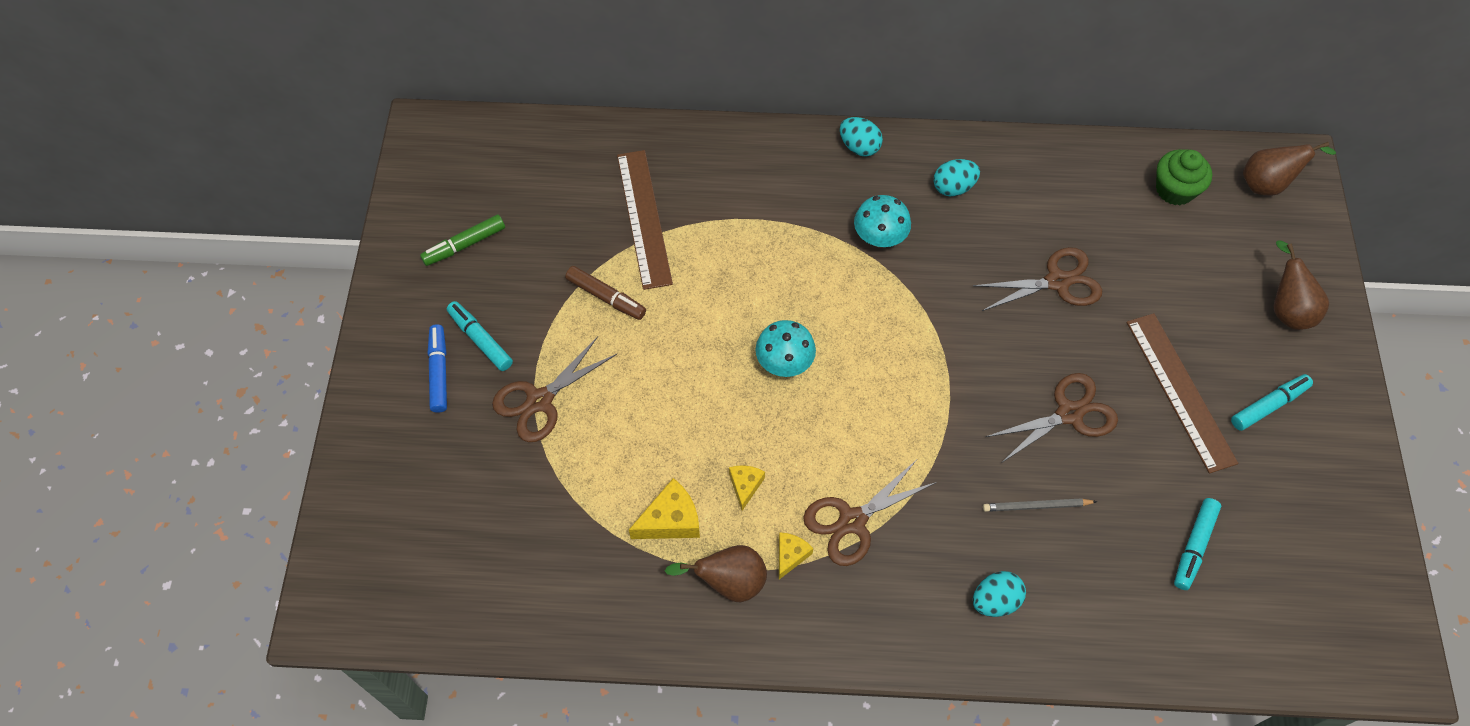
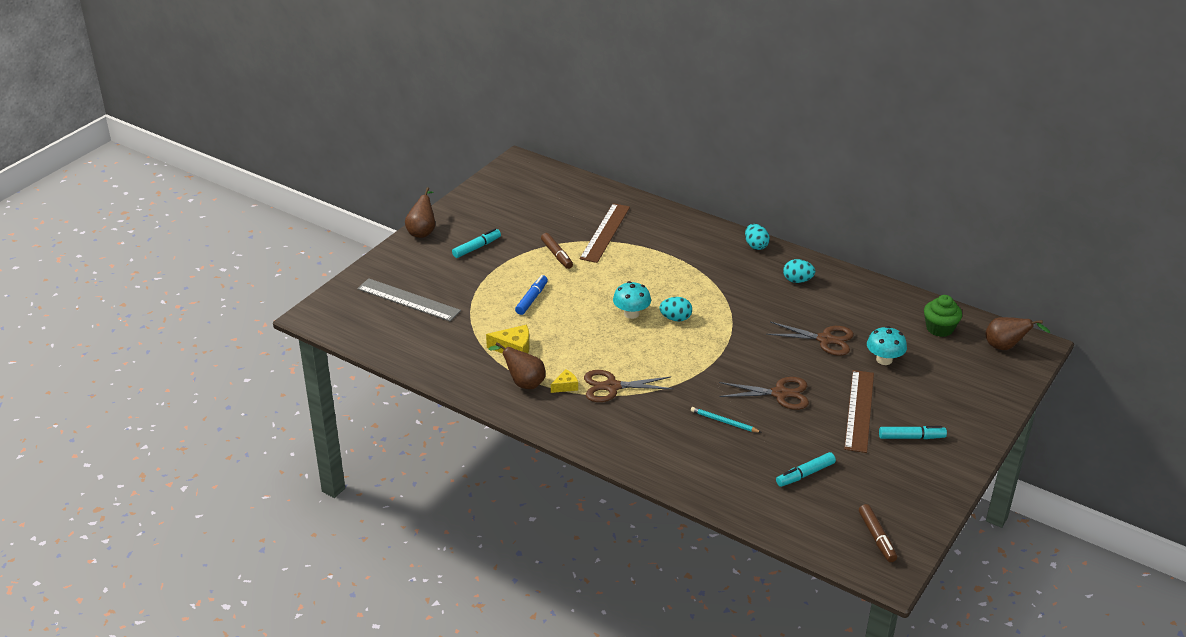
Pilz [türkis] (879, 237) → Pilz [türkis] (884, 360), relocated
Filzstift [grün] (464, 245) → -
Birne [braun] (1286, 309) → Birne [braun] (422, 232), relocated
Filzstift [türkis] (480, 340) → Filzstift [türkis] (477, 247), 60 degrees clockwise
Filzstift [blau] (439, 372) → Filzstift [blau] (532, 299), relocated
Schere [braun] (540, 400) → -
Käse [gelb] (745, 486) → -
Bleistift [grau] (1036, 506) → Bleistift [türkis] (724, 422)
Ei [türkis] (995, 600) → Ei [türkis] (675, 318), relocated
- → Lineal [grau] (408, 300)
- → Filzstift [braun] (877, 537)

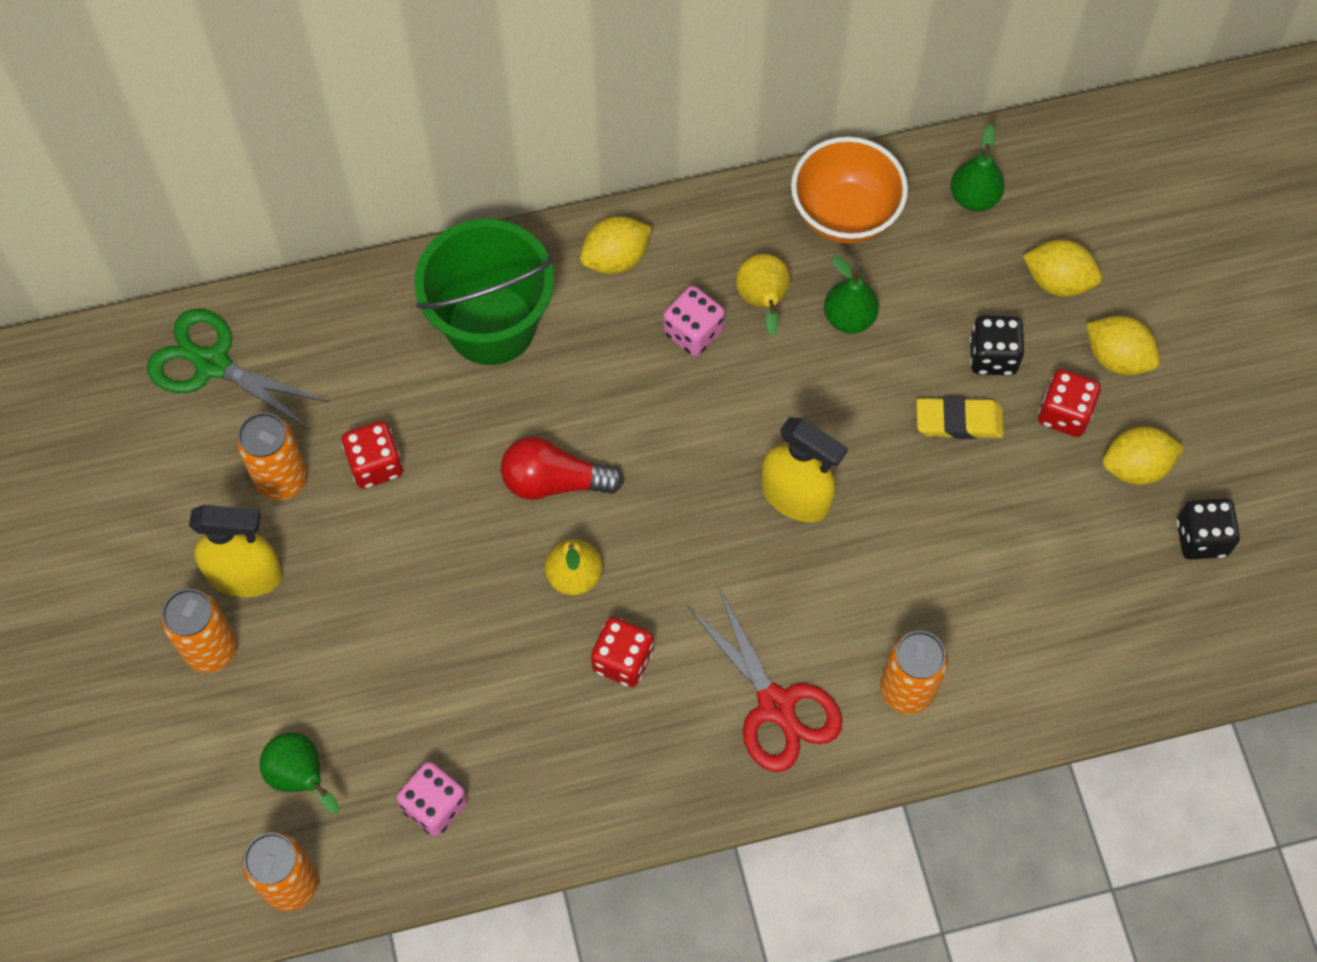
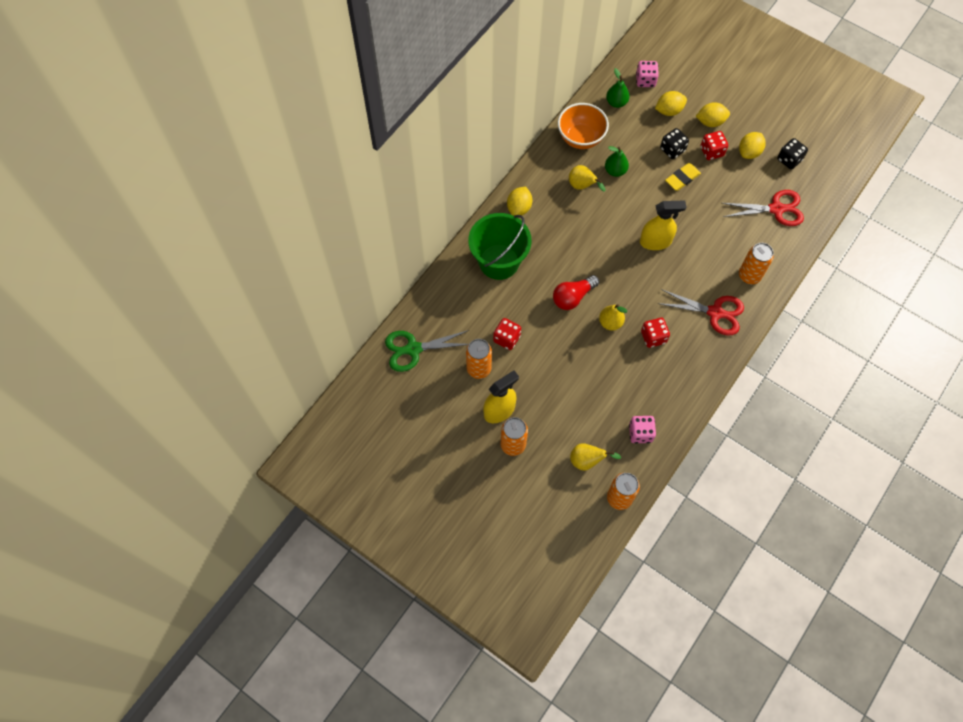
Spielwürfel [rosa] (693, 332) → Spielwürfel [rosa] (645, 80), relocated
Birne [grün] (301, 777) → Birne [gelb] (587, 461)
- → Schere [rot] (776, 209)

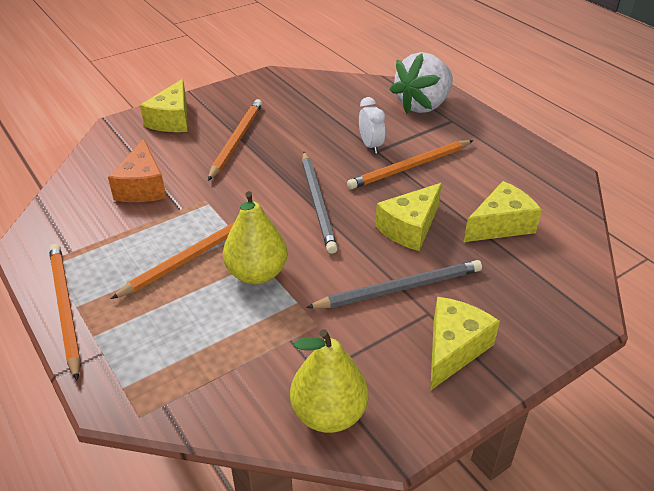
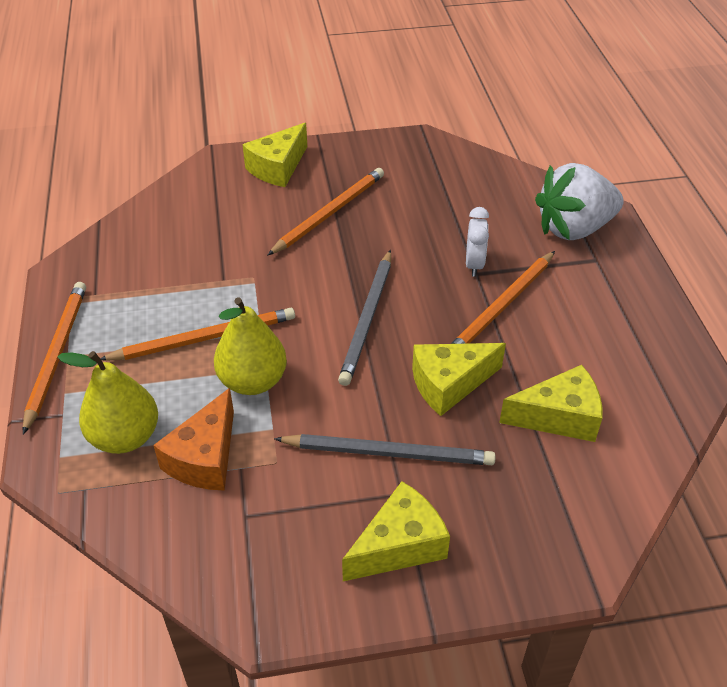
Käse [orange] (142, 187) → Käse [orange] (205, 458), relocated
Bleistift [orange] (410, 167) → Bleistift [orange] (501, 306), 45 degrees counterclockwise
Birne [gelb] (329, 414) → Birne [gelb] (125, 437), relocated

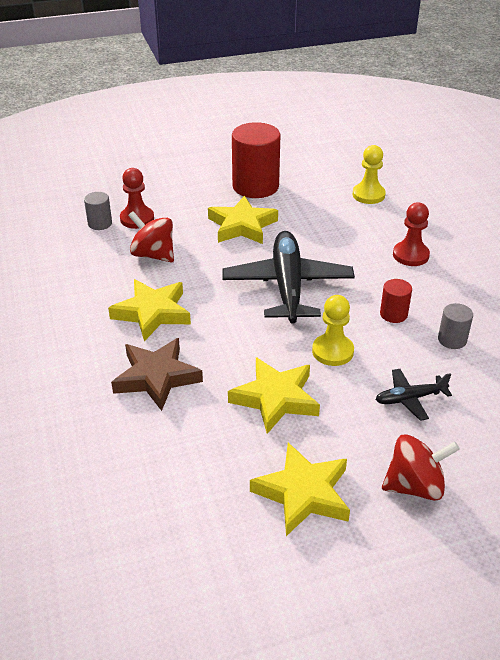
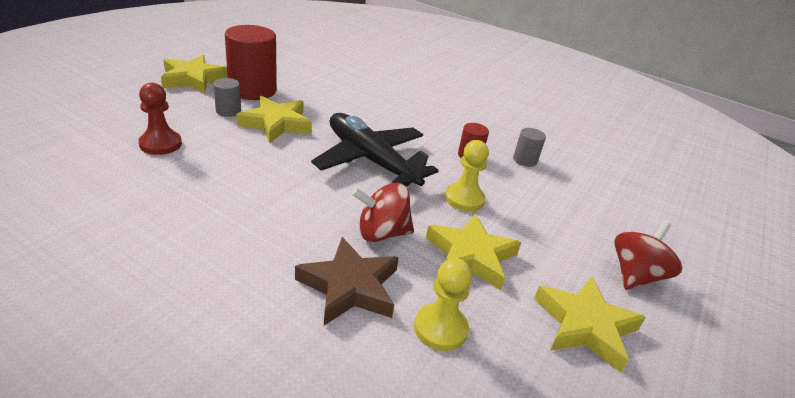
Bauer [gelb] (368, 195) → Bauer [gelb] (440, 328), relocated
Vollzylinder [grau] (100, 223) → Vollzylinder [grau] (228, 111), relocated
Bauer [rot] (410, 255) → -
Kreisel [rot] (153, 255) → Kreisel [rot] (381, 233), relocated
Stern [gelb] (152, 313) → Stern [gelb] (193, 79), relocated
Flugzeug [schwarz] (410, 398) → -

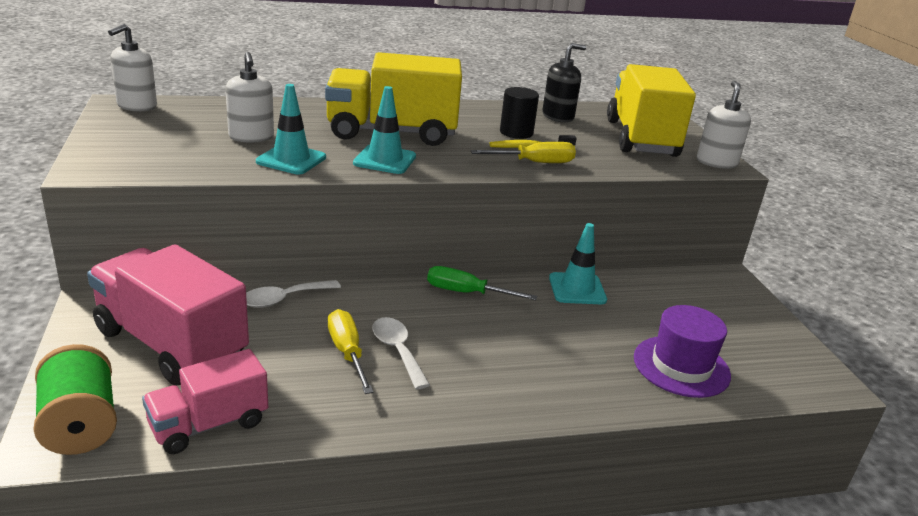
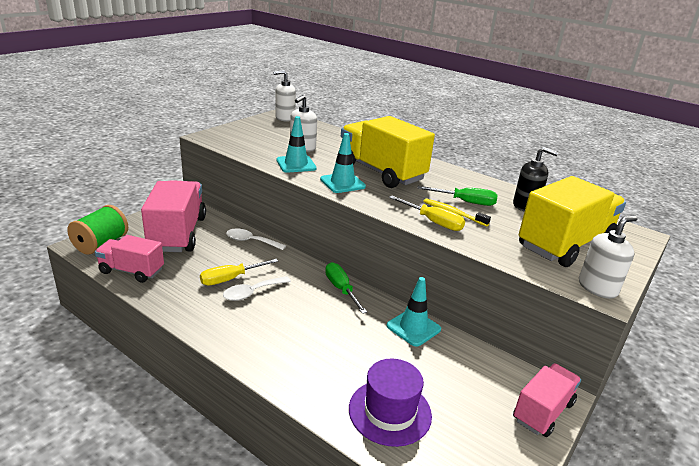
Vollzylinder [schwarz] (516, 132) → Schraubenzieher [grün] (465, 202)
Schraubenzieher [gelb] (347, 352) → Schraubenzieher [gelb] (230, 279), 150 degrees counterclockwise
Löffel [weiß] (397, 351) → Löffel [weiß] (252, 292), 150 degrees counterclockwise
- → Lastwagen [rosa] (543, 411)

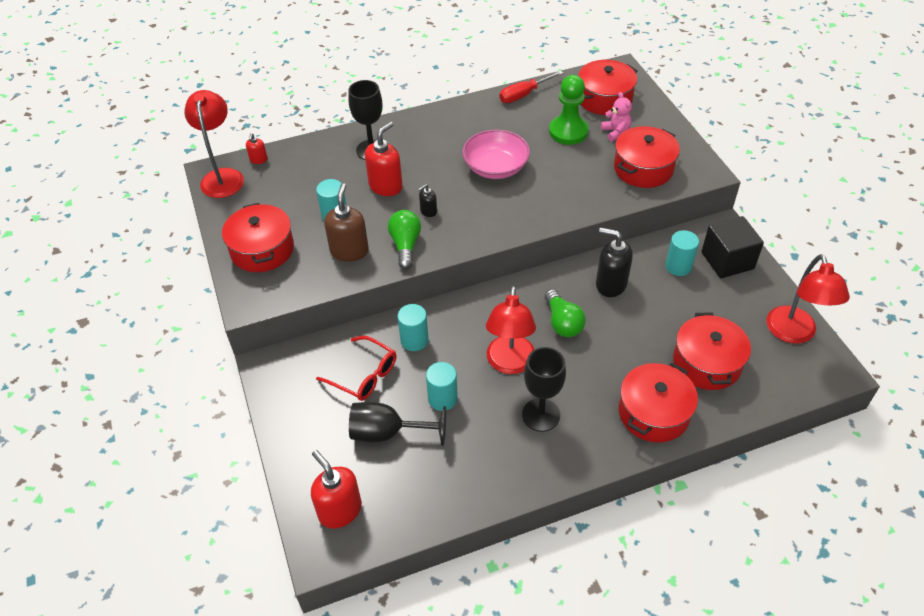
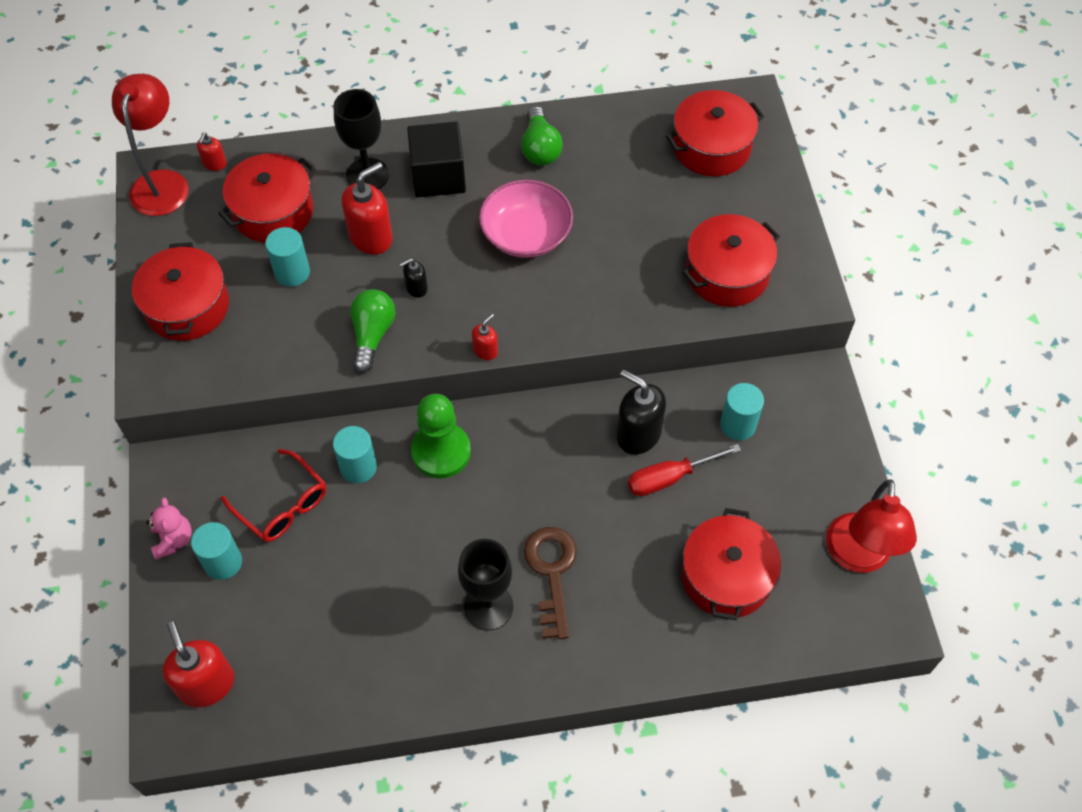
Schraubenzieher [rot] (524, 94) → Schraubenzieher [rot] (670, 478), relocated
Bauer [grün] (568, 131) → Bauer [grün] (441, 451), relocated
Teddybär [rosa] (615, 132) → Teddybär [rosa] (173, 540), relocated
Seifenspender [braun] (349, 251) → -
Kubus [schwarz] (727, 260) → Kubus [schwarz] (438, 176), relocated
Lampe [rot] (510, 364) → -
Glühbirne [grün] (562, 322) → Glühbirne [grün] (540, 148), relocated
Vollzylinder [türkis] (442, 399) → Vollzylinder [türkis] (223, 562), relocated
Kochtopf [rot] (653, 413) → Kochtopf [rot] (273, 211), relocated
Kelch [schwarz] (387, 433) → -
- → Seifenspender [rot] (485, 350)
- → Schlüssel [braun] (552, 573)

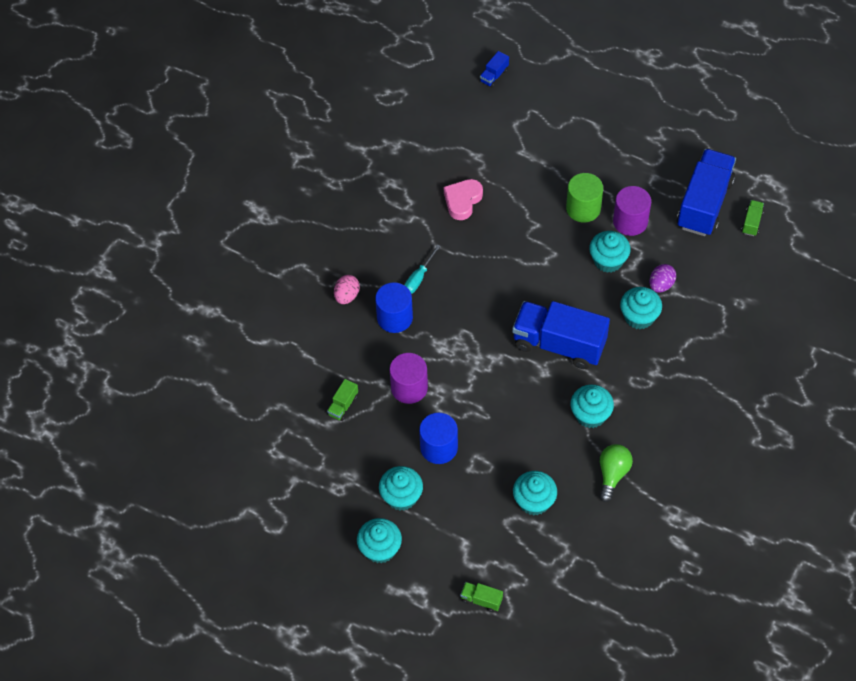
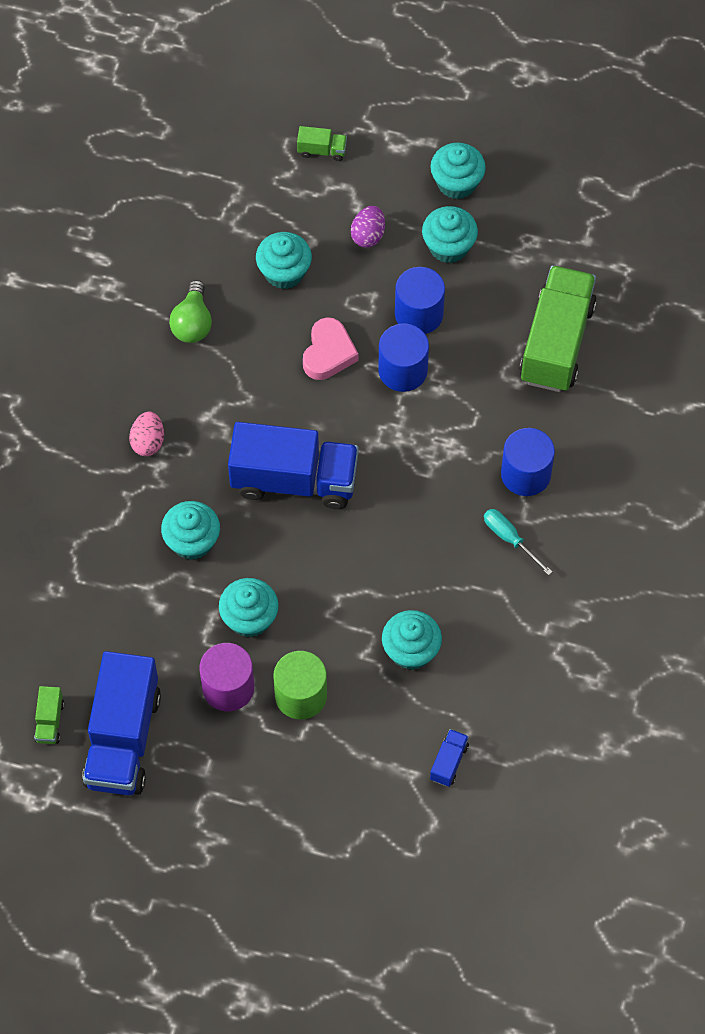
Lastwagen [blau] (494, 75) → Lastwagen [blau] (449, 762), relocated
Herz [rosa] (462, 201) → Herz [rosa] (328, 353), relocated
Schraubenzieher [türkis] (419, 278) → Schraubenzieher [türkis] (509, 539), 60 degrees counterclockwise
Ei [lila] (661, 285) → Ei [lila] (368, 235), relocated
Ei [rosa] (347, 296) → Ei [rosa] (148, 442), relocated
Vollzylinder [lila] (409, 388) → -
Lastwagen [grün] (343, 405) → Lastwagen [grün] (556, 343), x2.43
Muffin [türkis] (590, 415) → Muffin [türkis] (411, 650), relocated
- → Vollzylinder [blau] (403, 370)

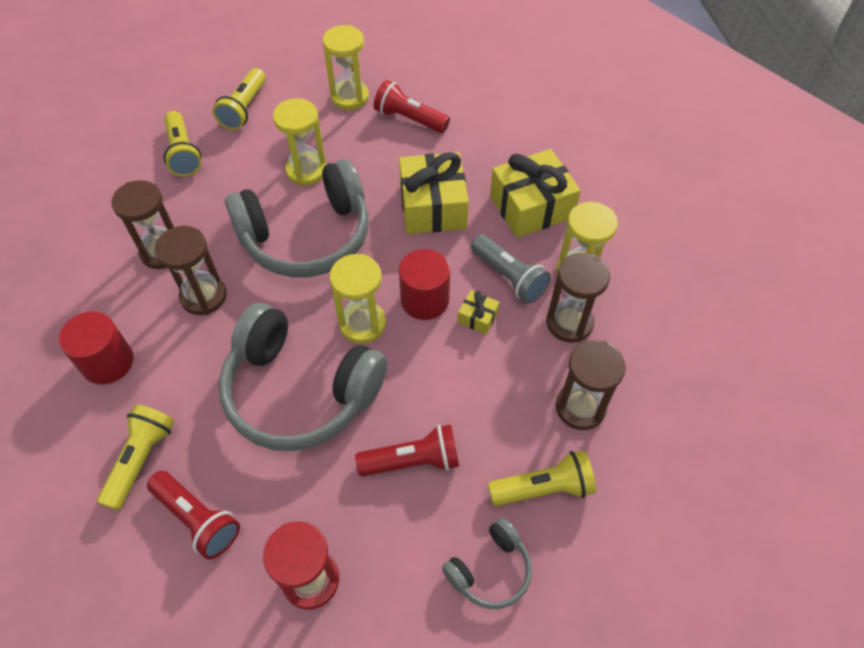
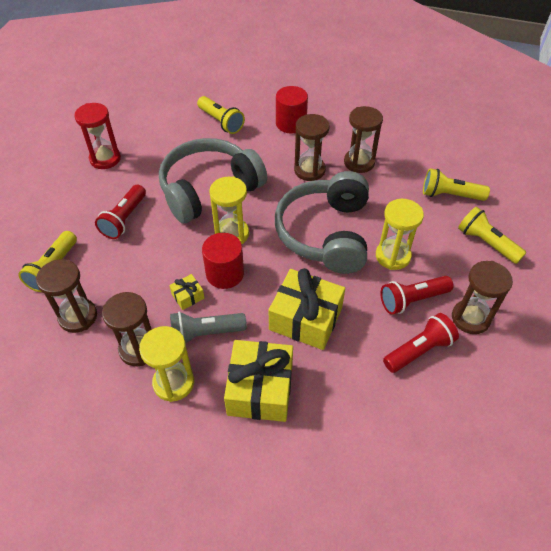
Sanduhr [gelb] (350, 97) → Sanduhr [braun] (470, 318)
Taschenlampe [rot] (197, 519) → Taschenlampe [rot] (412, 300), relocated
Kopfhörer [grau] (490, 570) → -

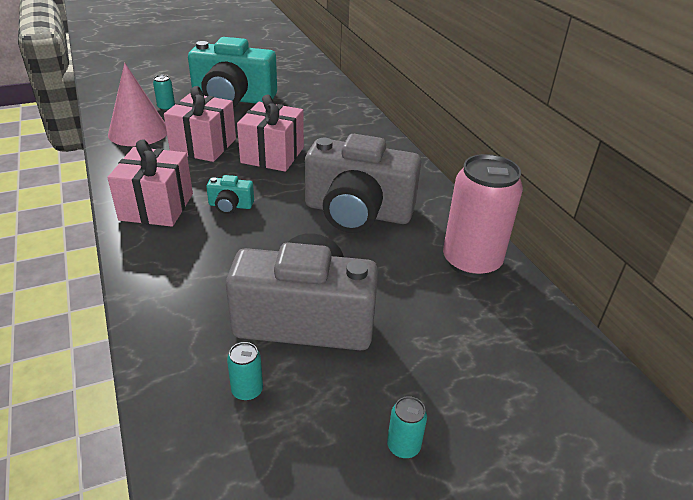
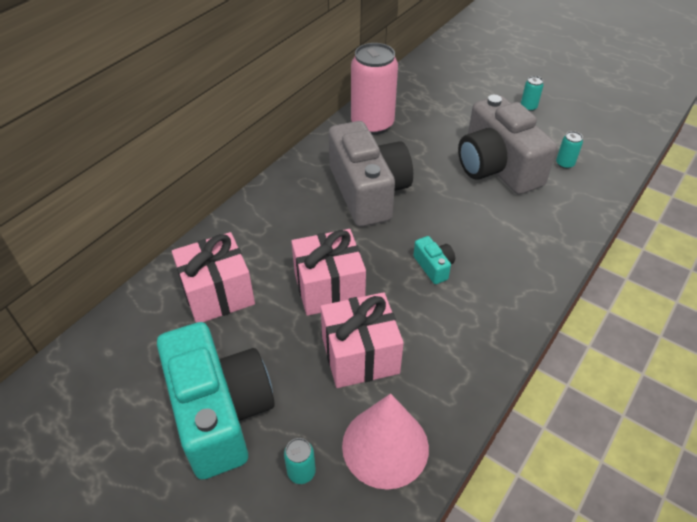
Geschenk [rosa] (157, 207) → Geschenk [rosa] (218, 293), relocated

